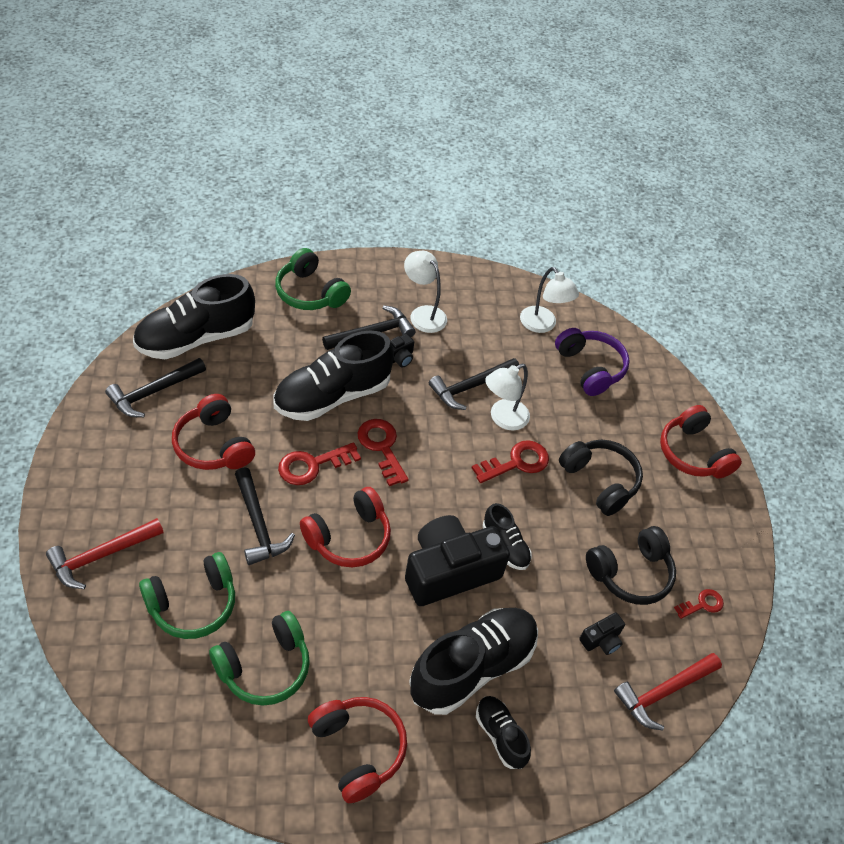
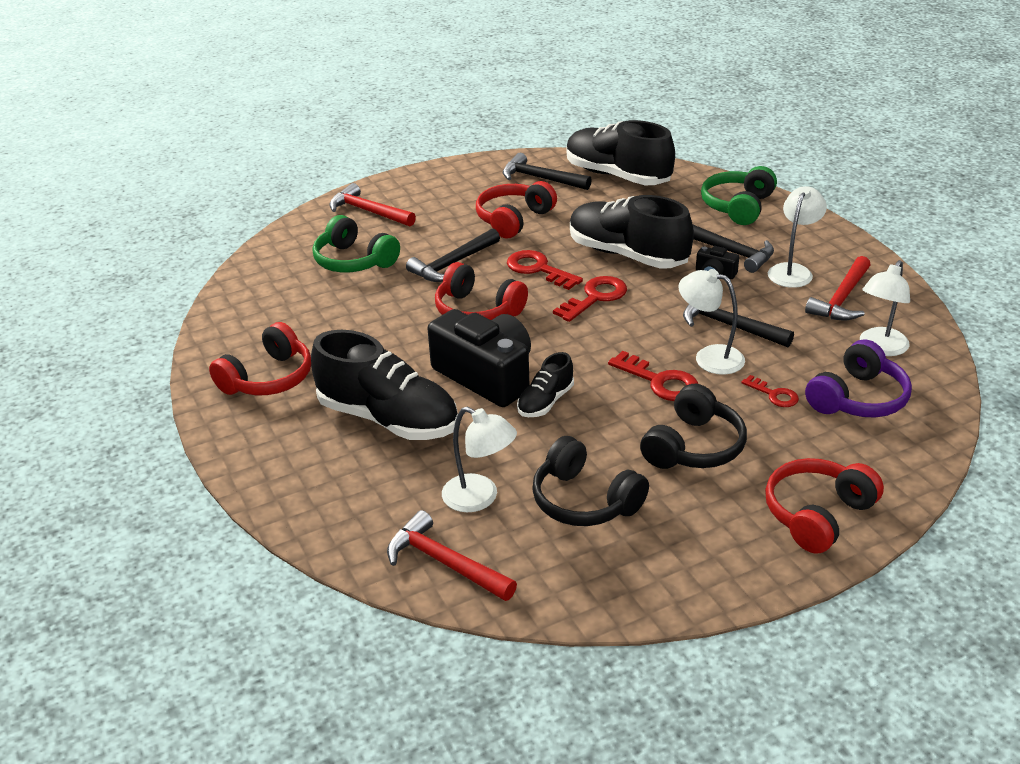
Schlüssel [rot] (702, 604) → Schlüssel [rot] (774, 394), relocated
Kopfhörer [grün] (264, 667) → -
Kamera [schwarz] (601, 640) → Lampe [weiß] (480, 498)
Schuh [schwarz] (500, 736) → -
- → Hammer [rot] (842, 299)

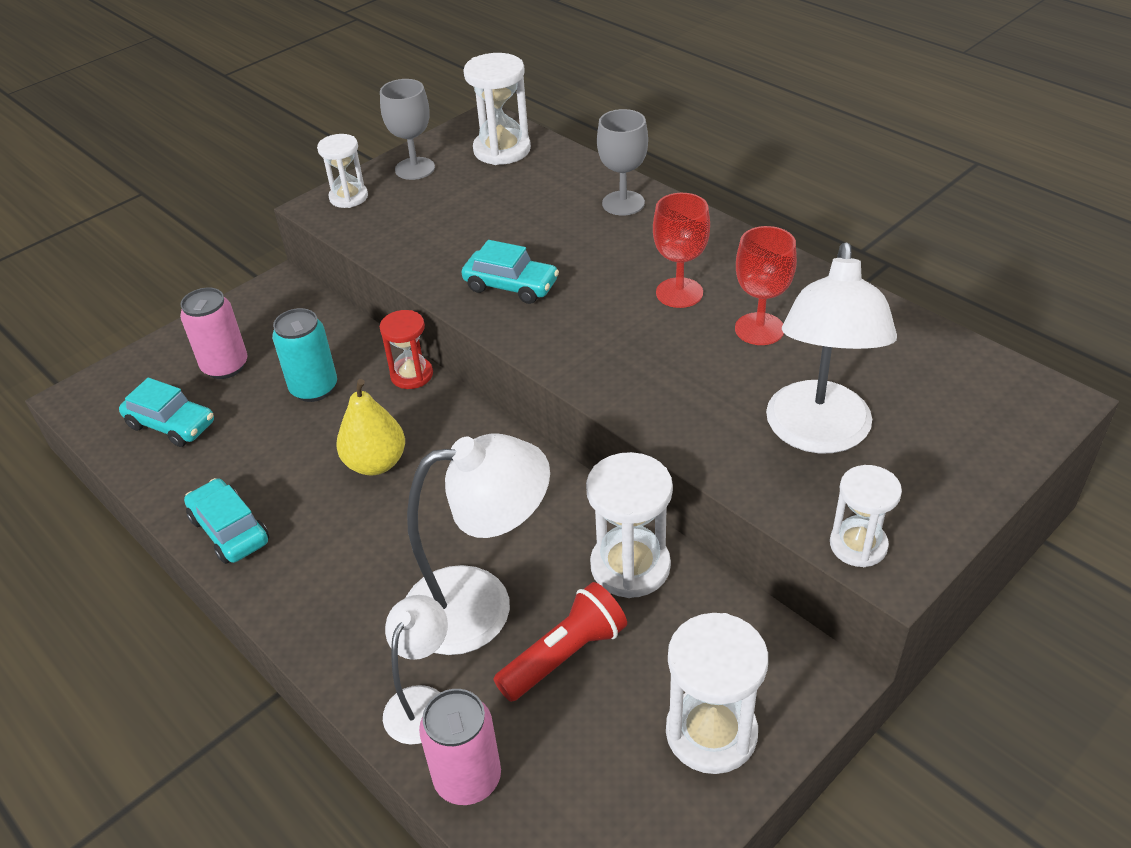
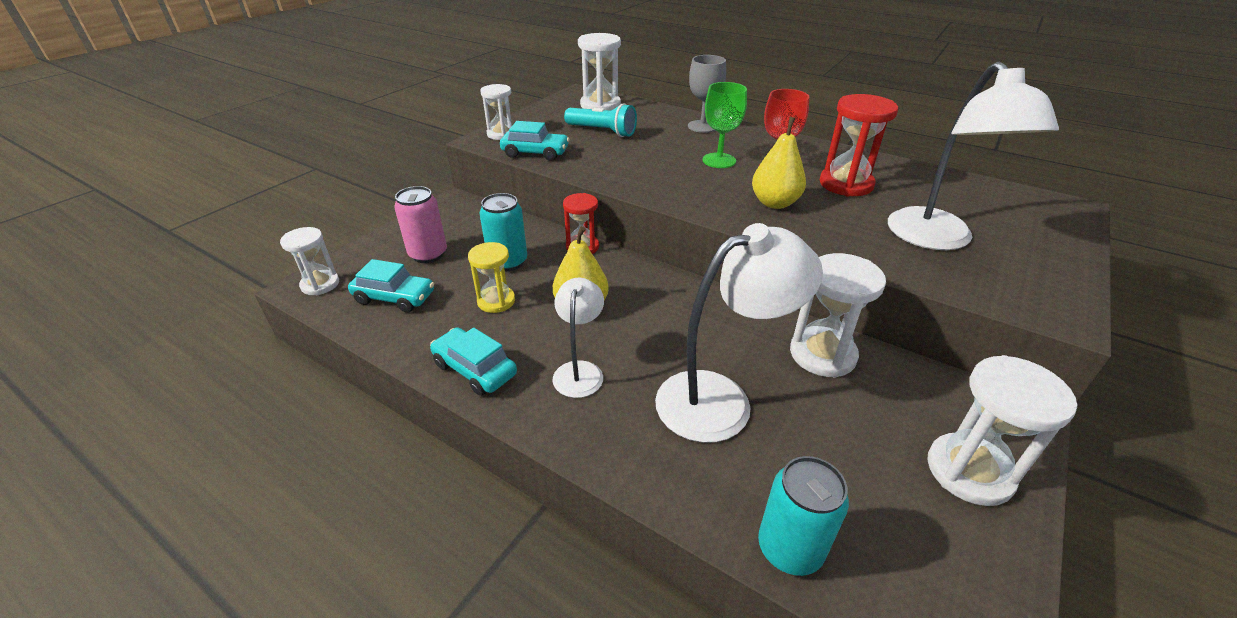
Kelch [grau] (415, 168) → -
Kelch [rot] (759, 329) → Sanduhr [rot] (846, 184)
Auto [türkis] (511, 286) → Auto [türkis] (535, 153), relocated
Sanduhr [weiß] (858, 545) → Sanduhr [weiß] (320, 284), relocated
Taschenlampe [rot] (565, 655) → -
Lampe [weiß] (422, 702) → Lampe [weiß] (580, 371), relocated
Dose [rosa] (468, 778) → Dose [türkis] (789, 548)
- → Kelch [grün] (719, 160)
- → Taschenlampe [türkis] (602, 131)
- → Birne [gelb] (774, 203)
- → Sanduhr [gelb] (496, 301)

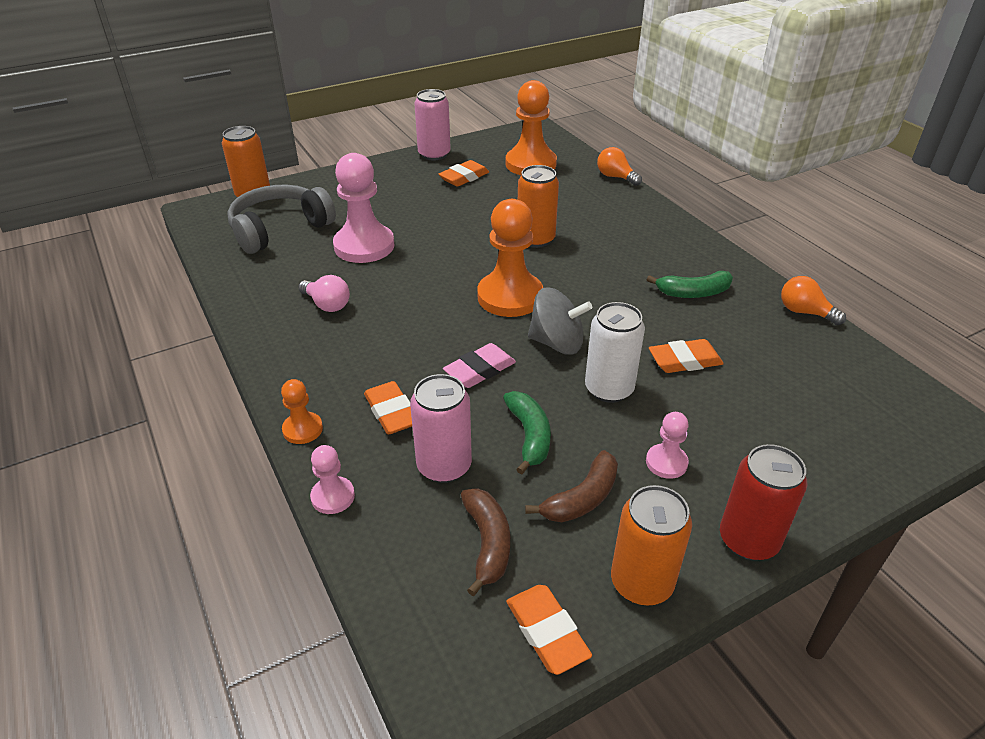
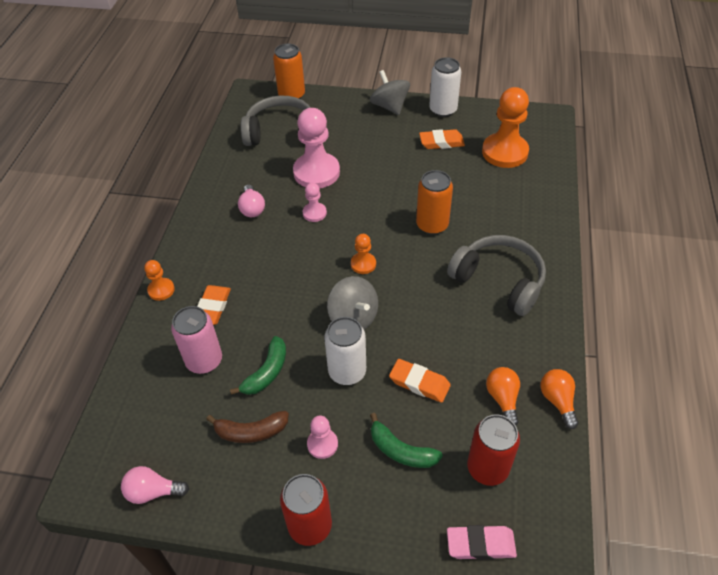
Dose [rosa] (434, 154) → Dose [weiß] (443, 110)
Glühbirne [orange] (615, 177) → Glühbirne [orange] (503, 399), relocated
Bauer [orange] (510, 297) → Bauer [orange] (363, 264), x0.49
Banane [grün] (693, 293) → Banane [grün] (401, 451), relocated
Radiergummi [rosa] (480, 370) → Radiergummi [rosa] (480, 544), relocated
Bauer [rosa] (333, 496) → Bauer [rosa] (314, 213), relocated
Dose [orange] (641, 582) → -
Banane [braun] (488, 543) → -
Radiergummi [orange] (547, 632) → Glühbirne [rosa] (153, 492)
- → Kreisel [grau] (389, 106)
- → Kopfhörer [grau] (499, 281)
- → Dose [rot] (487, 468)

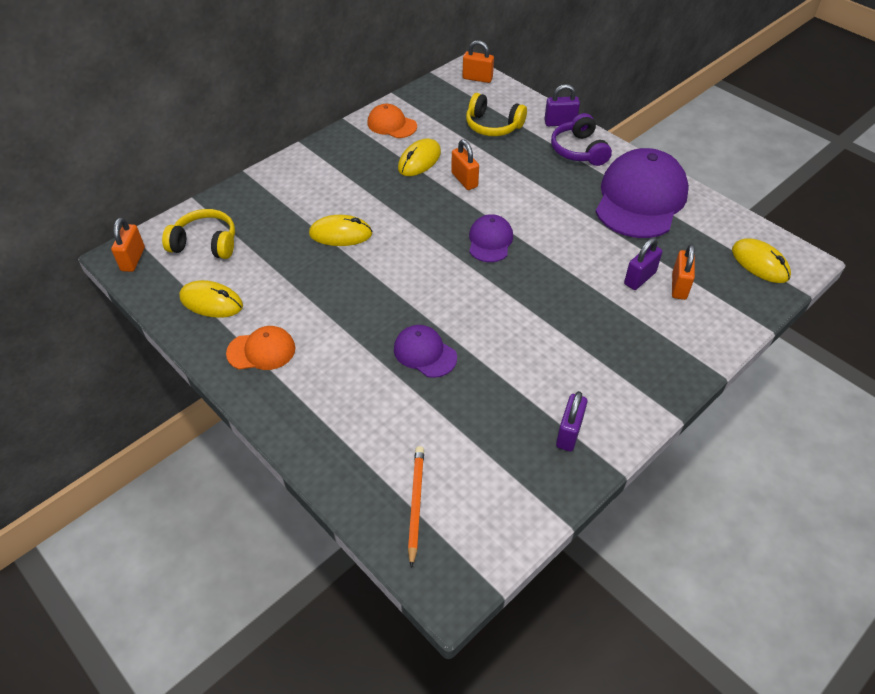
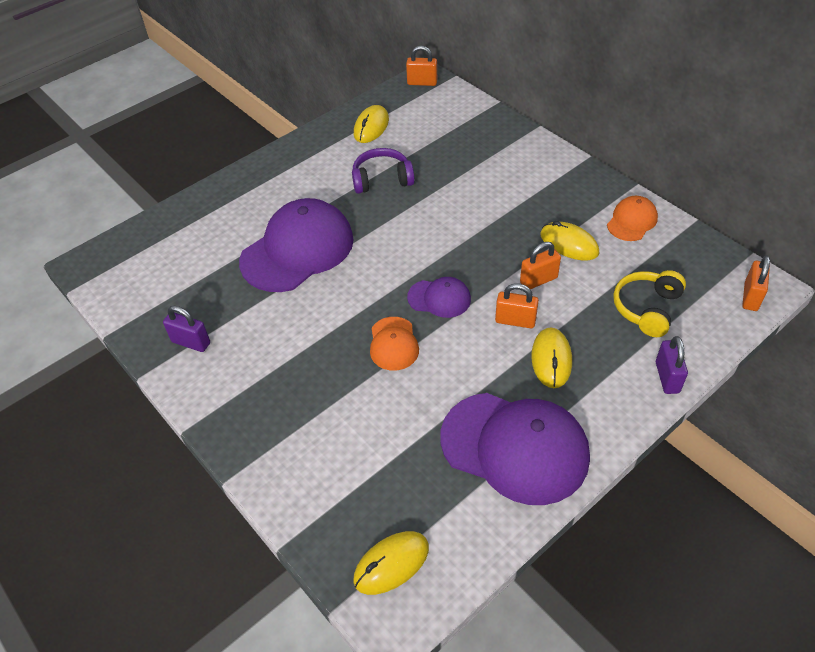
Kopfhörer [lila] (579, 150) → Kopfhörer [lila] (382, 179), relocated
Kopfhörer [gelb] (205, 243) → -
Computermaus [gelb] (340, 234) → Computermaus [gelb] (551, 359), relocated
Vorhängeschloss [lila] (639, 278) → -
Vorhängeschloss [orange] (679, 286) → Vorhängeschloss [orange] (515, 321), relocated
Kappe [lila] (424, 353) → Kappe [lila] (297, 250), x2.04
Kappe [orange] (261, 351) → Kappe [orange] (393, 344), relocated
Bleistift [orange] (416, 504) → -

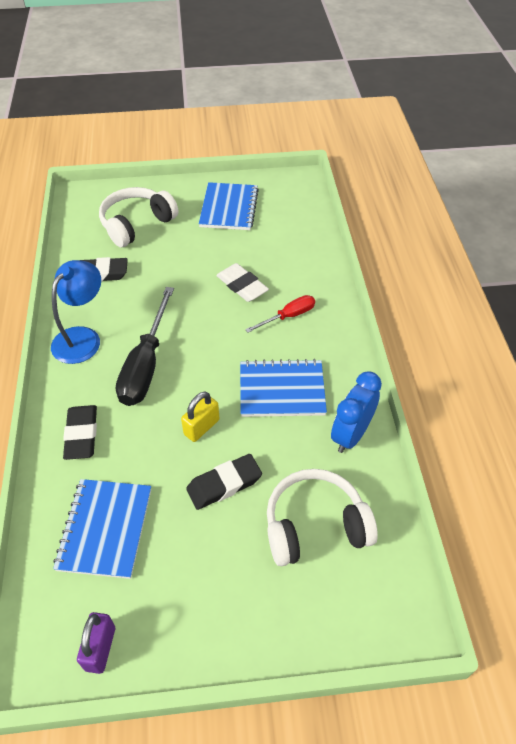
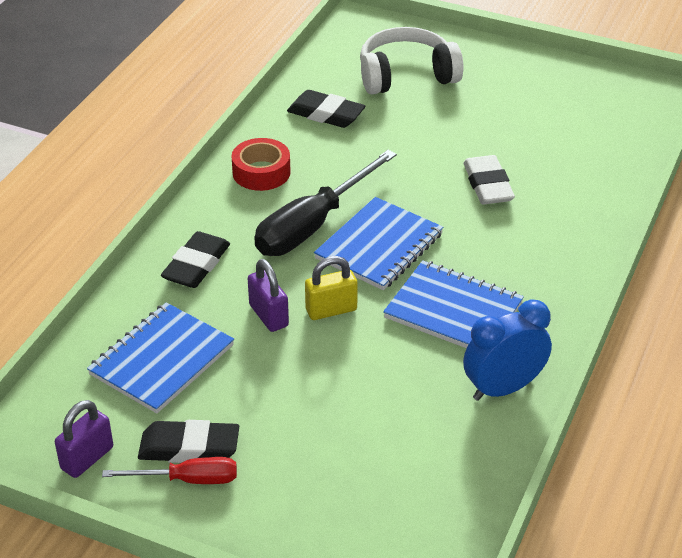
Notizbuch [blau] (229, 208) → Notizbuch [blau] (379, 246), relocated
Lampe [blau] (82, 337) → Klebeband [rot] (261, 172)
Schraubenzieher [rot] (288, 316) → Schraubenzieher [rot] (188, 480), relocated
Radiergummi [schwarz] (224, 484) → Radiergummi [schwarz] (189, 448), relocated
Kopfhörer [weiß] (315, 525) → -
- → Vorhängeschloss [lila] (268, 315)

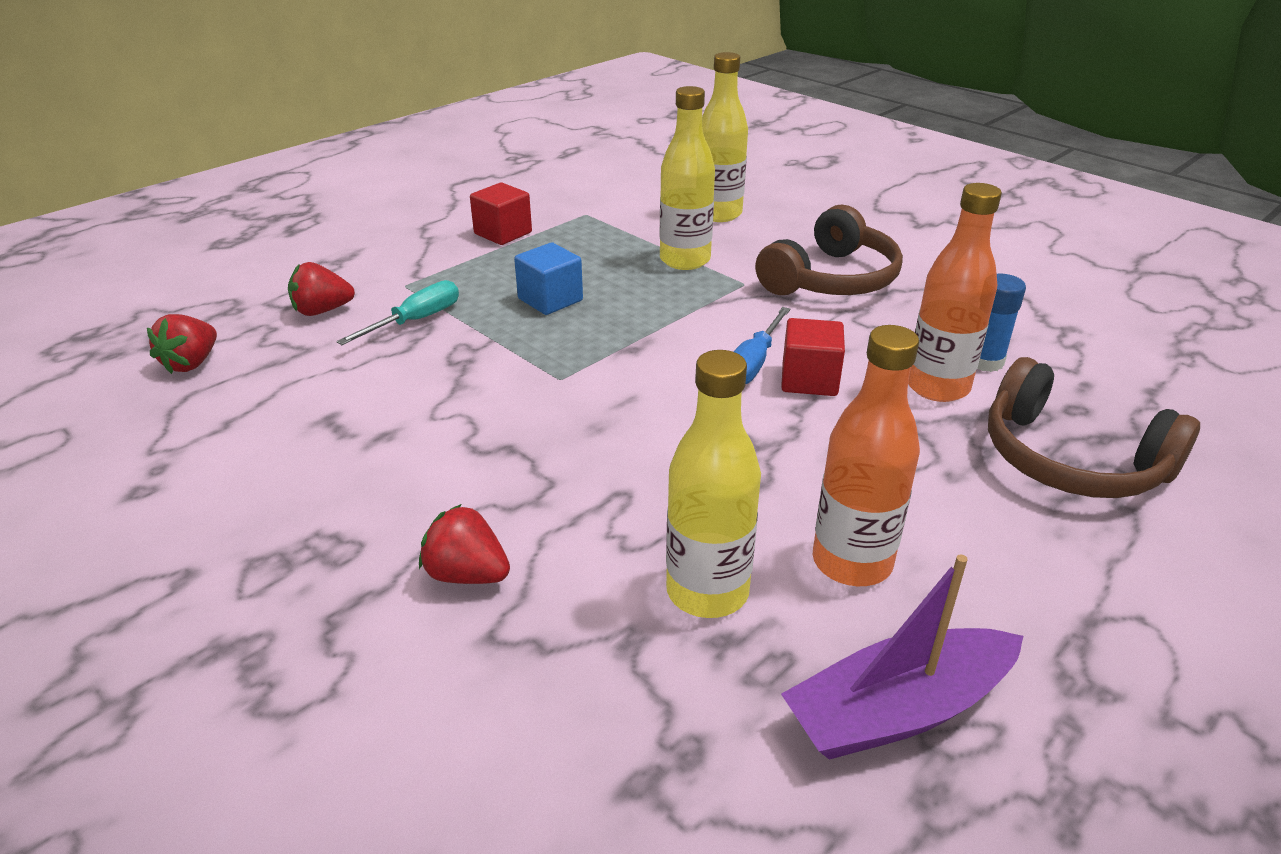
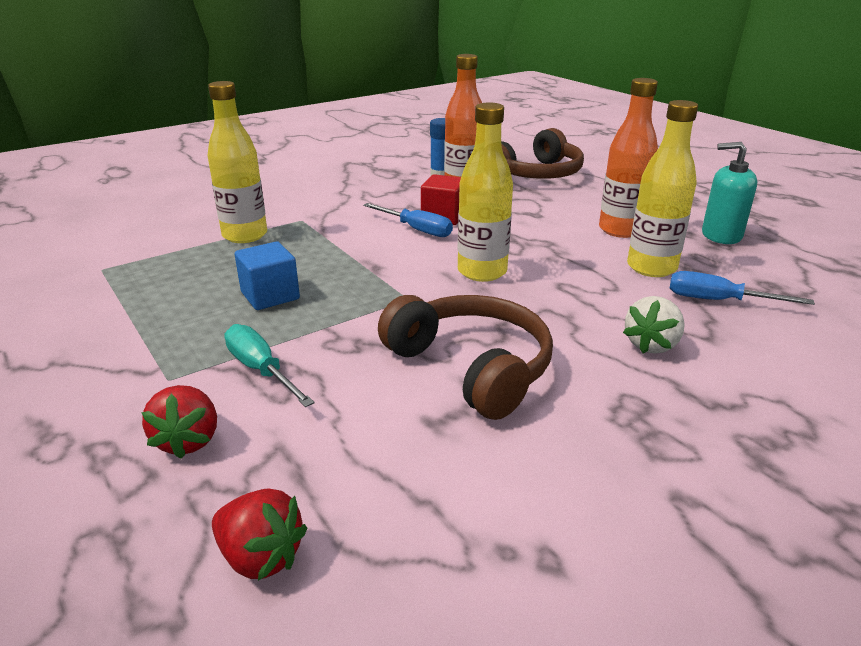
Flasche [gelb] (718, 214) → Flasche [gelb] (482, 272), relocated
Kubus [rot] (503, 233) → -
Kopfhörer [braun] (831, 279) → Kopfhörer [braun] (471, 367), relocated
Erdbeere [rot] (467, 574) → Erdbeere [weiß] (651, 345)
Boot [lila] (898, 710) → Seifenspender [türkis] (721, 235)
- → Schraubenzieher [blau] (718, 301)

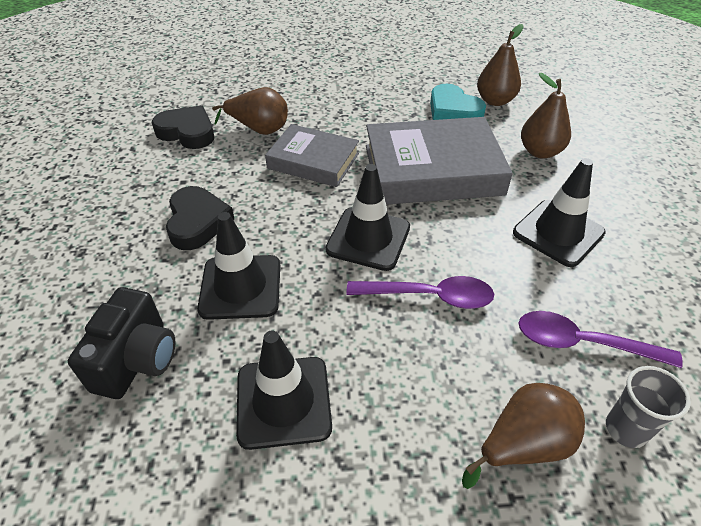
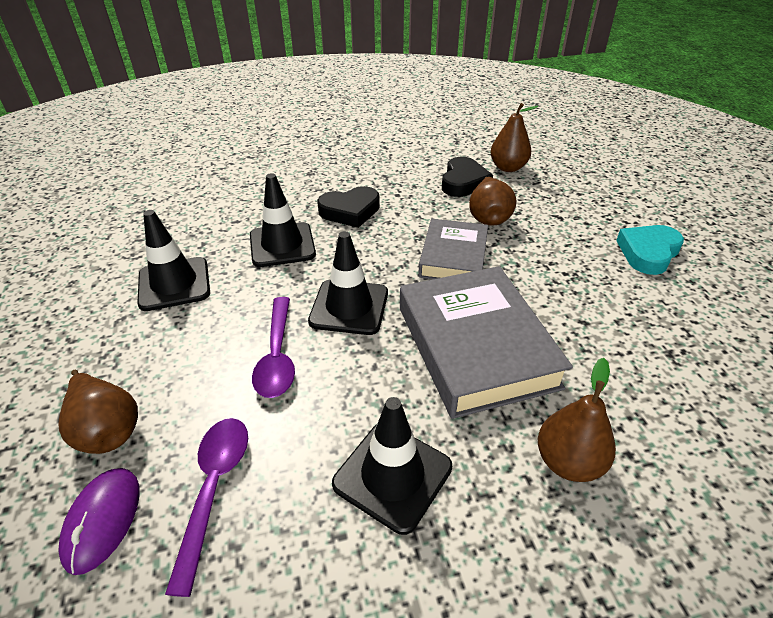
Birne [braun] (495, 101) → Birne [braun] (508, 168), relocated
Herz [türkis] (453, 111) → Herz [türkis] (648, 253), relocated
Kamera [schwarz] (137, 360) → -
Becher [grau] (626, 429) → Computermaus [lila] (103, 520)

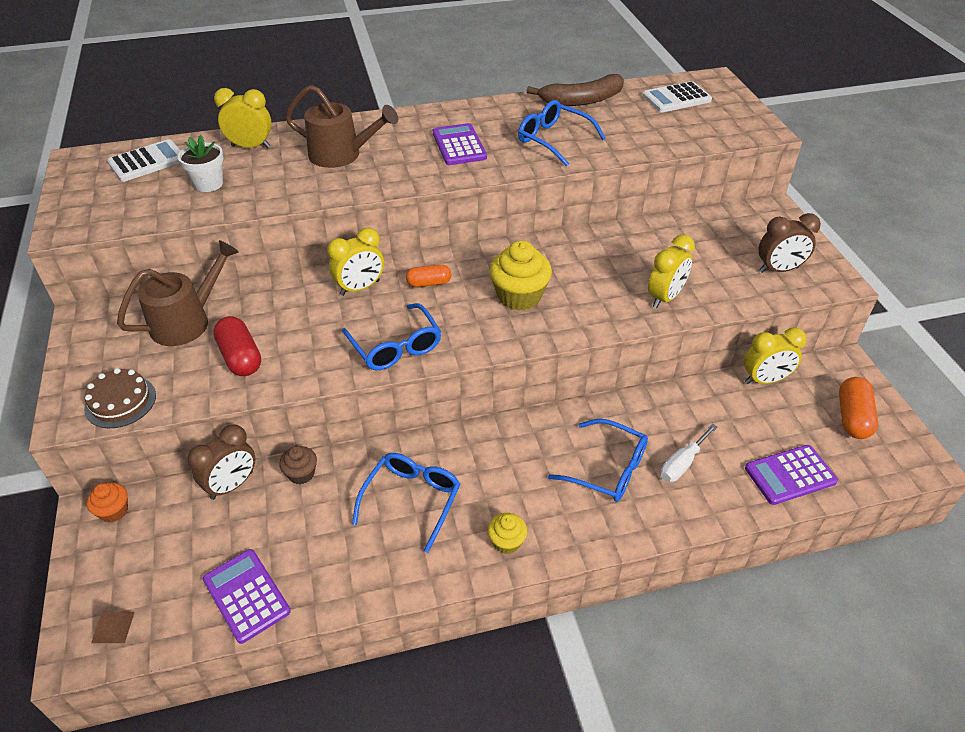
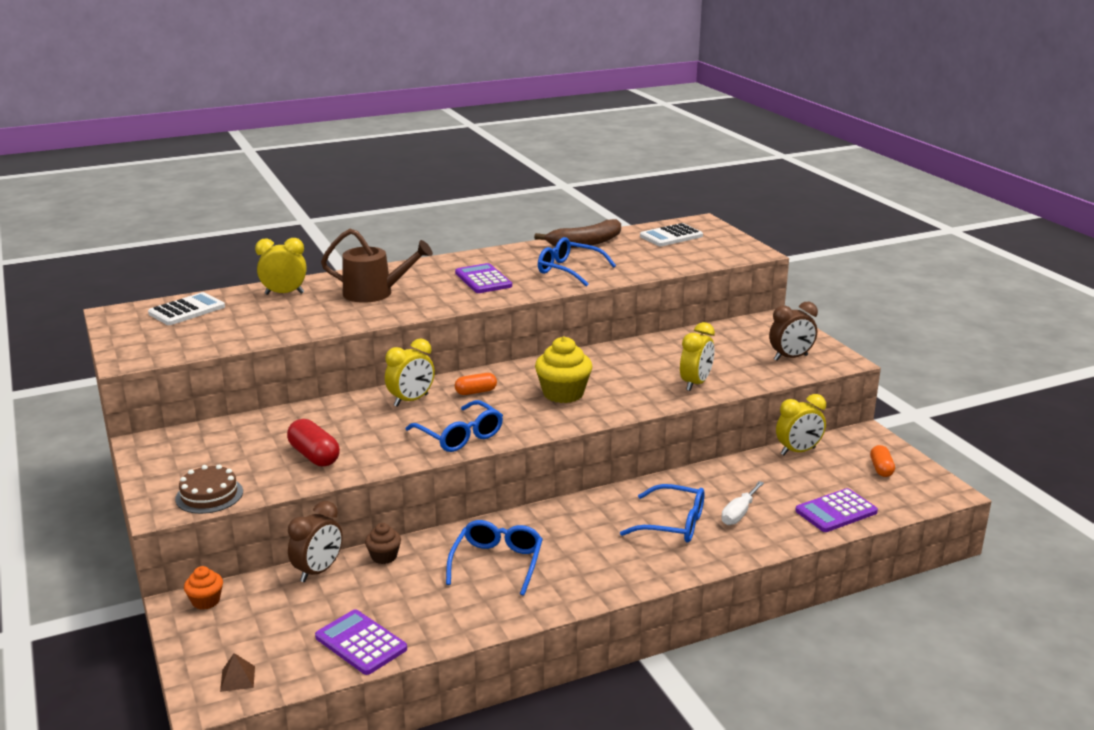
Blumentopf [weiß] (208, 184) → -
Gießkanne [braun] (187, 321) → -
Kapsel [orange] (852, 417) → Kapsel [orange] (881, 469), x0.66
Muffin [gelb] (506, 542) → -

